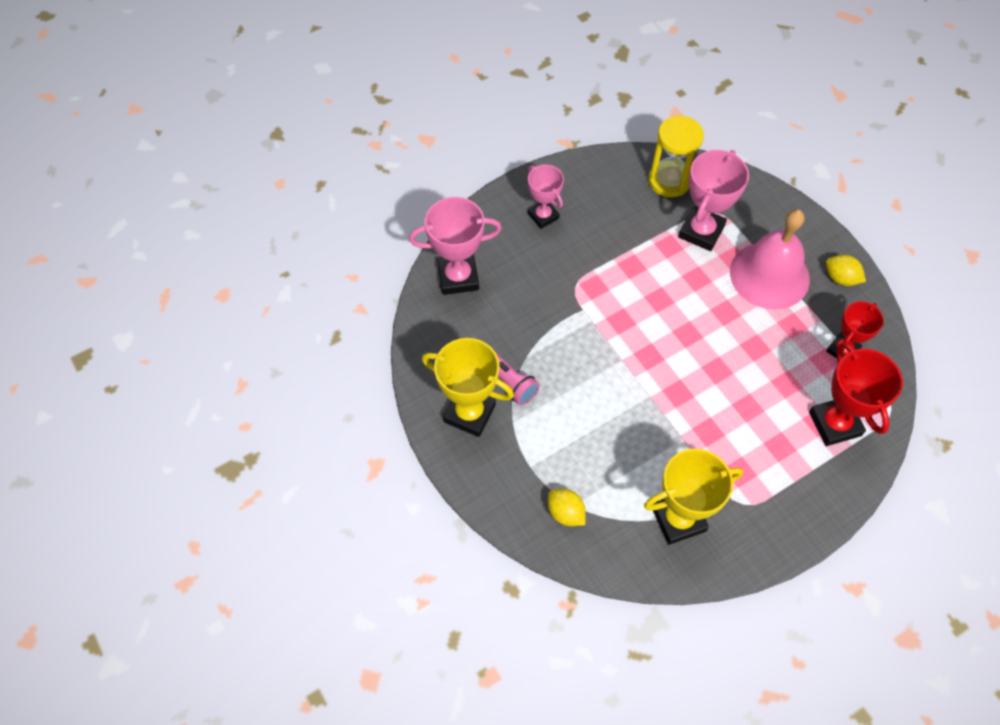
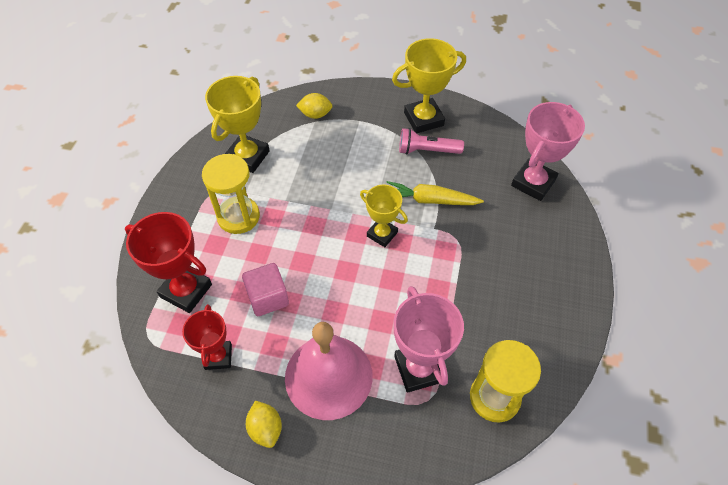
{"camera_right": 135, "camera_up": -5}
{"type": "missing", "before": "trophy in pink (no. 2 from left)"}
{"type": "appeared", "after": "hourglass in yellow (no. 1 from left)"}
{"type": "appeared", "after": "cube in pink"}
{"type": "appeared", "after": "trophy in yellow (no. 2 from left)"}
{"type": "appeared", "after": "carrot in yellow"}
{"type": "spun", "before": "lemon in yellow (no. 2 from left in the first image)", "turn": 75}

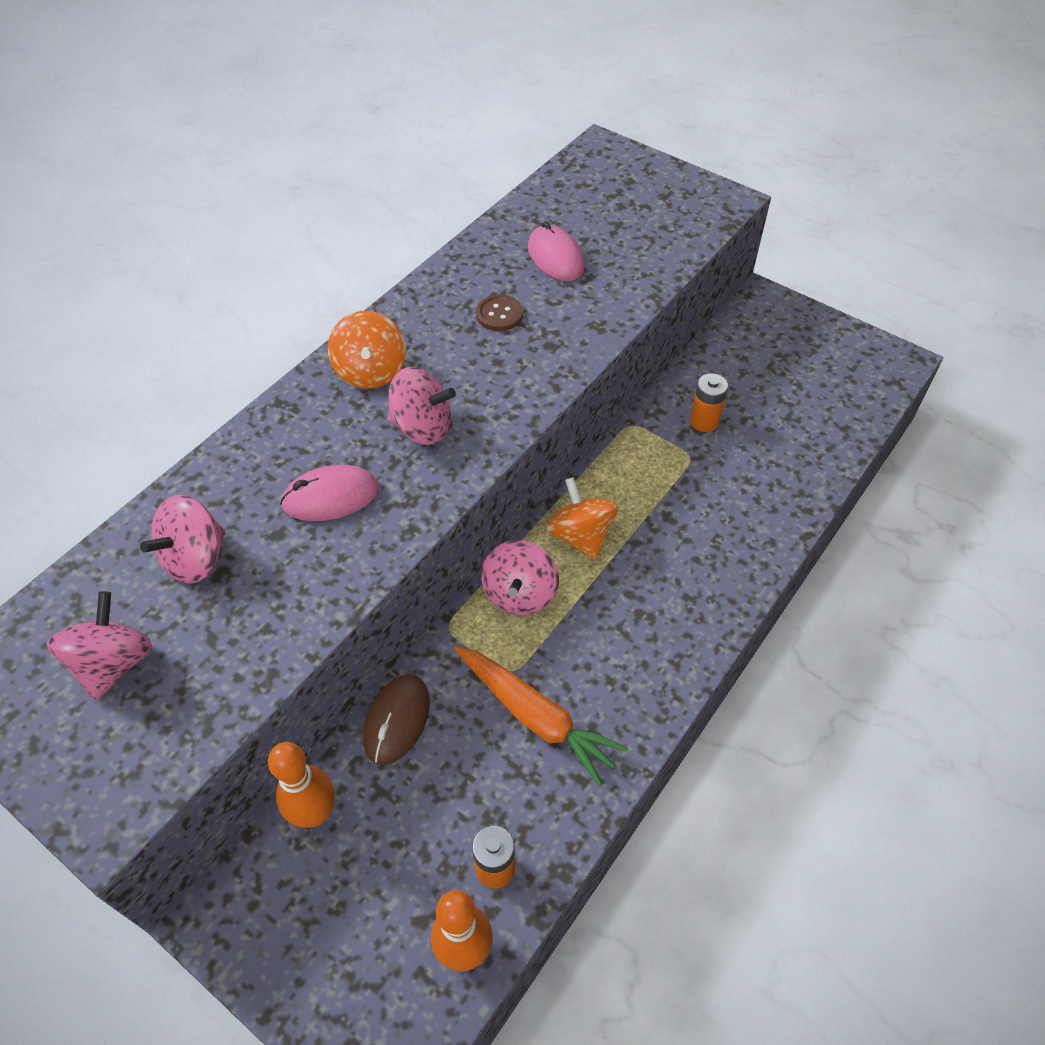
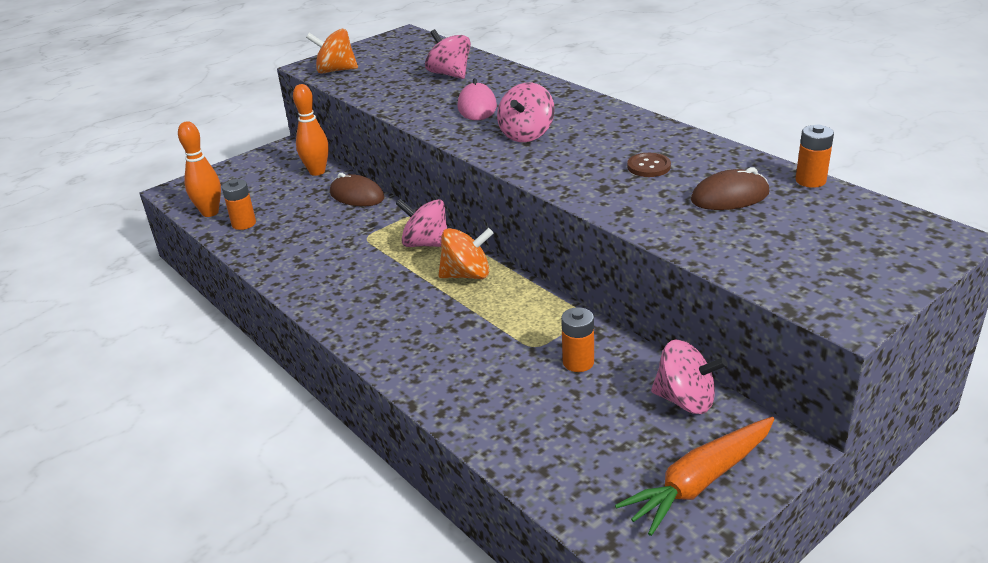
{"camera_right": 105, "camera_up": -20}
{"type": "appeared", "after": "battery in orange (no. 3 from left)"}
{"type": "relocated", "before": "spinning top in pink (no. 1 from left in the first image)", "after": "spinning top in pink (no. 4 from left)"}
{"type": "relocated", "before": "spinning top in orange (no. 1 from left)"}
{"type": "relocated", "before": "carrot in orange"}
{"type": "colour", "before": "mouse in pink (no. 2 from left)", "after": "mouse in brown (no. 2 from left)"}

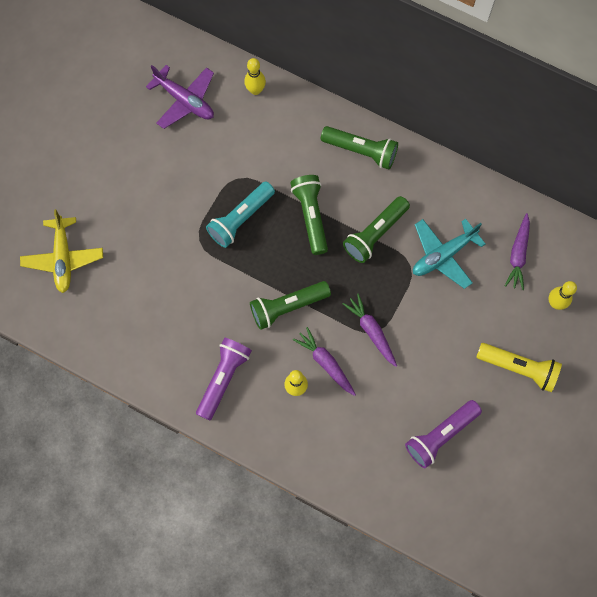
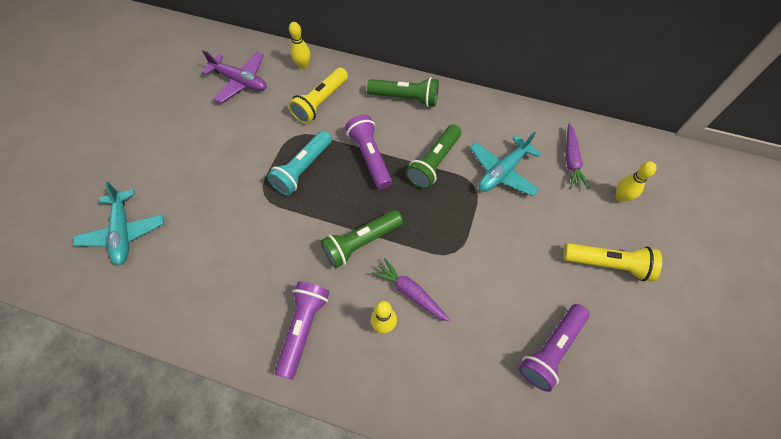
{"camera_right": -10, "camera_up": -10}
{"type": "missing", "before": "carrot in purple (no. 2 from left)"}
{"type": "appeared", "after": "flashlight in yellow (no. 1 from left)"}
{"type": "colour", "before": "plane in yellow", "after": "plane in turquoise (no. 1 from left)"}
{"type": "colour", "before": "flashlight in green (no. 2 from left)", "after": "flashlight in purple (no. 2 from left)"}

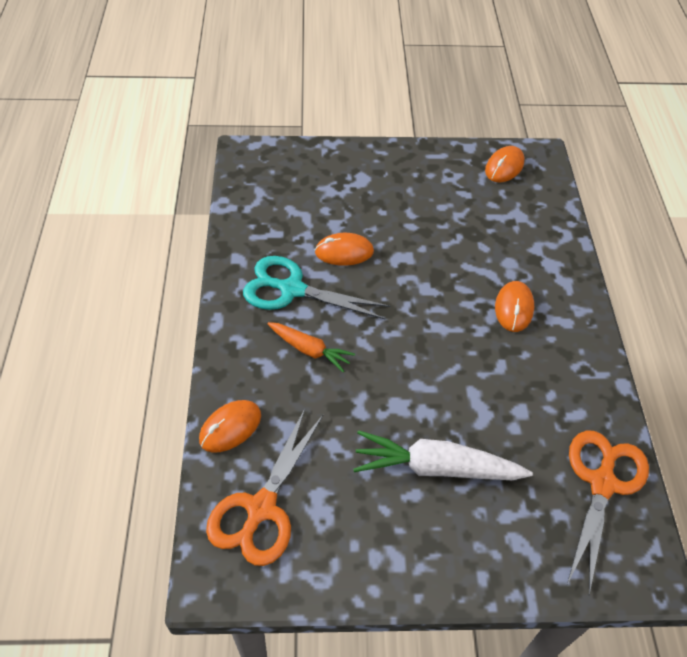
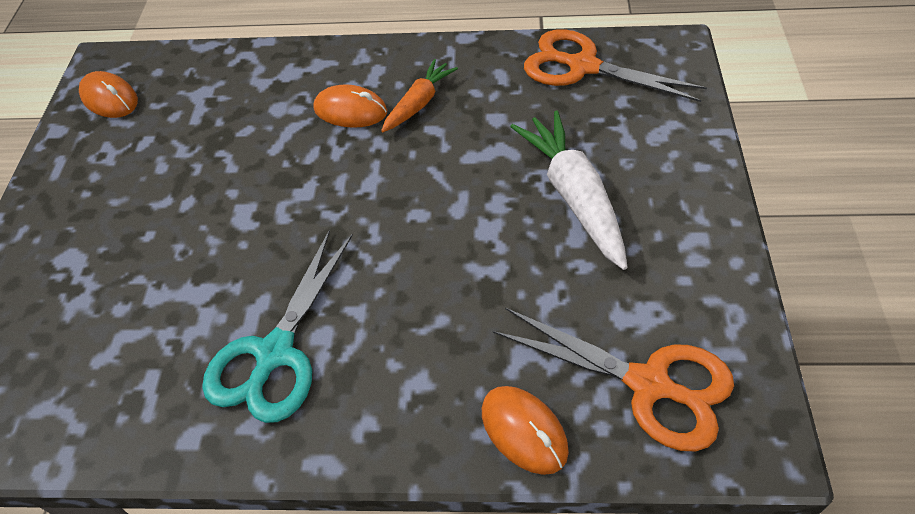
{"camera_right": -80, "camera_up": 0}
{"type": "missing", "before": "mouse in orange (no. 2 from left)"}
{"type": "relocated", "before": "carrot in orange"}
{"type": "spun", "before": "carrot in white", "turn": 150}

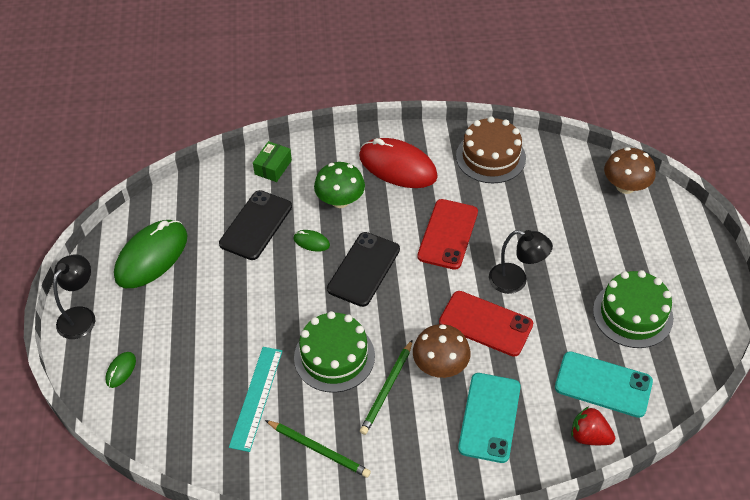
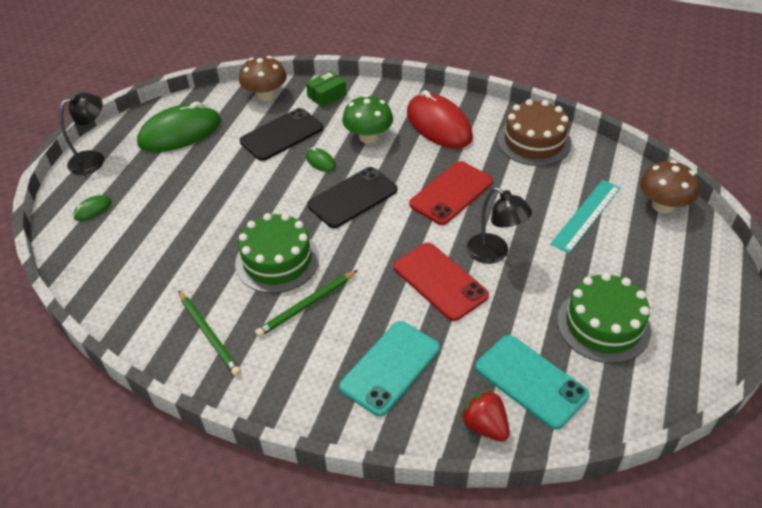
{"camera_right": 25, "camera_up": -5}
{"type": "relocated", "before": "ruler in turquoise"}
{"type": "relocated", "before": "mushroom in brown (no. 1 from left)"}

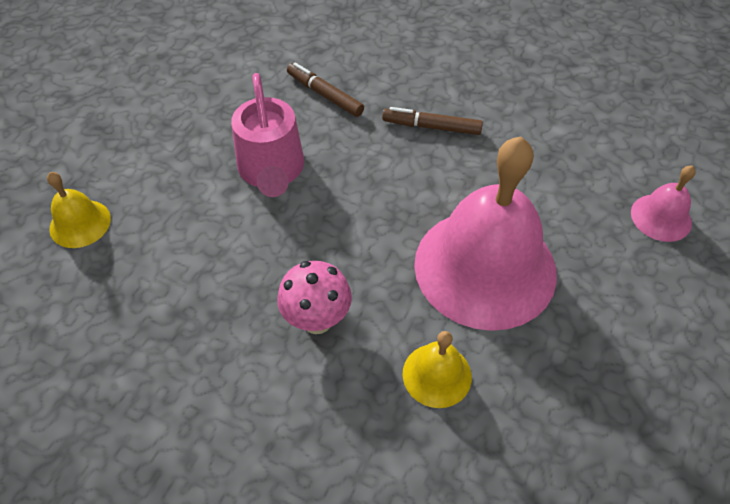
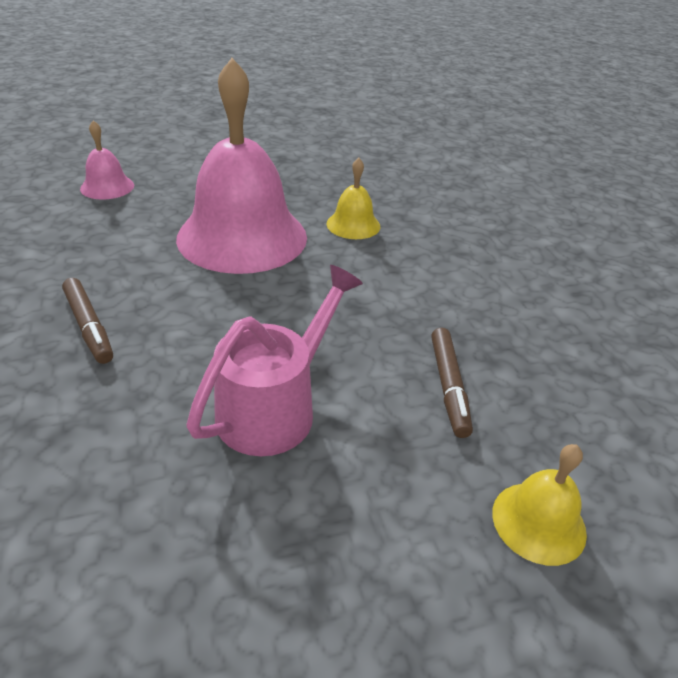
{"camera_right": -135, "camera_up": -15}
{"type": "missing", "before": "mushroom in pink"}
{"type": "relocated", "before": "marker in brown (no. 1 from left in the first image)", "after": "marker in brown (no. 2 from left)"}

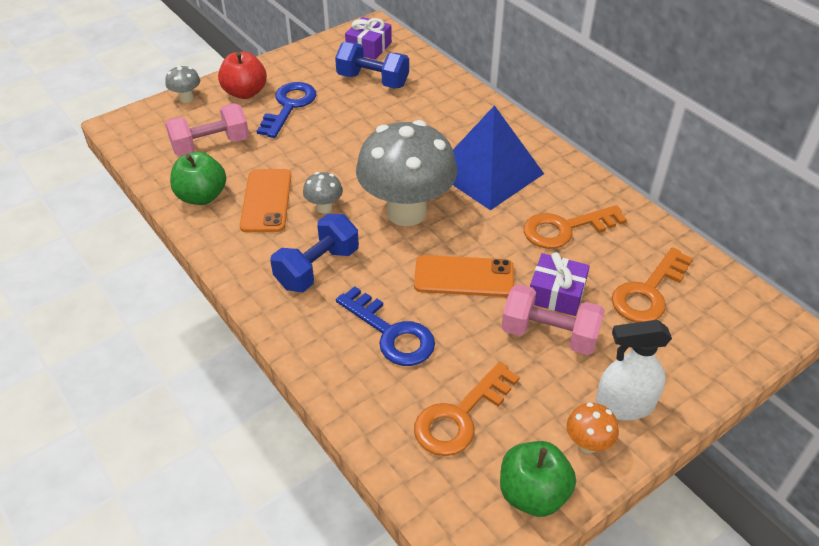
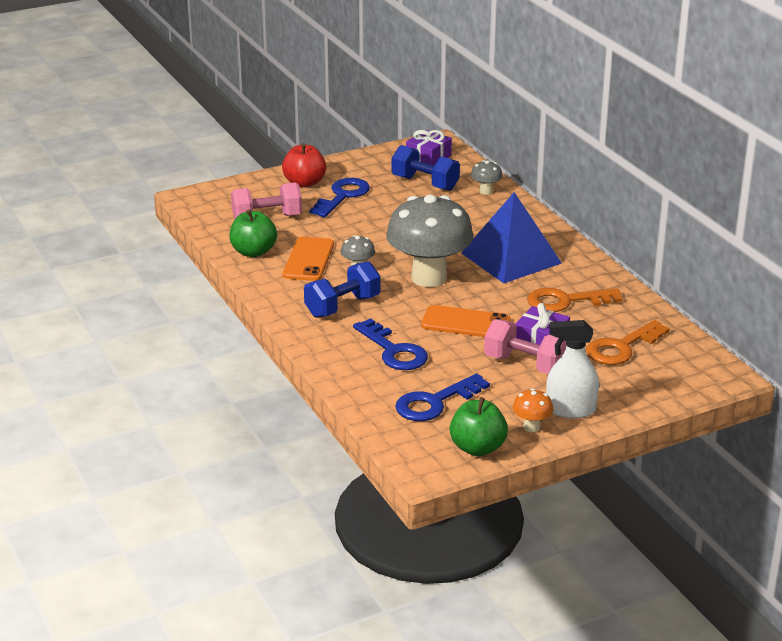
{"camera_right": 10, "camera_up": -15}
{"type": "relocated", "before": "mushroom in grey (no. 1 from left in the first image)", "after": "mushroom in grey (no. 3 from left)"}
{"type": "colour", "before": "key in orange (no. 1 from left)", "after": "key in blue (no. 3 from left)"}

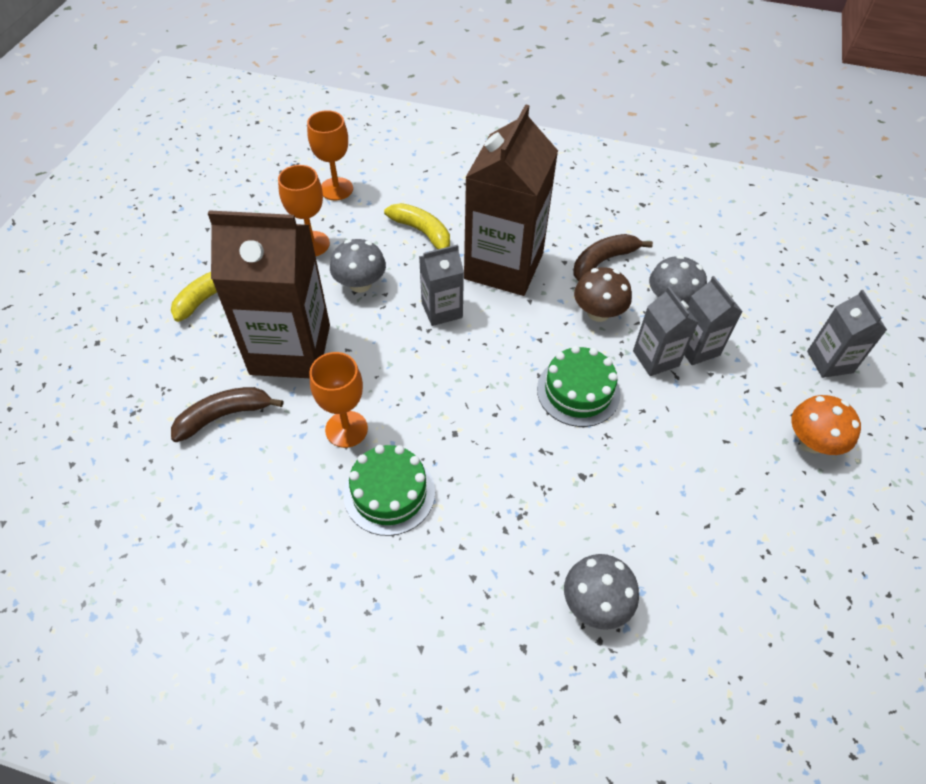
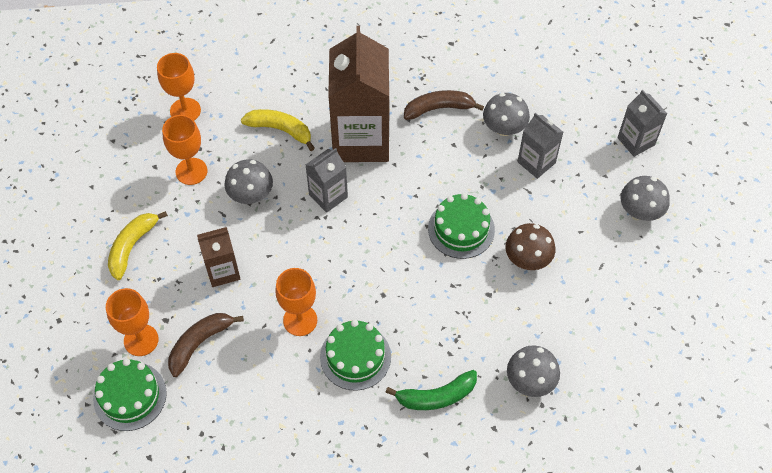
{"camera_right": -20, "camera_up": 5}
{"type": "missing", "before": "carton in grey (no. 2 from left)"}
{"type": "appeared", "after": "cake in green (no. 1 from left)"}
{"type": "appeared", "after": "goblet in orange (no. 1 from left)"}
{"type": "appeared", "after": "banana in green"}
{"type": "relocated", "before": "mushroom in brown"}
{"type": "colour", "before": "mushroom in orange", "after": "mushroom in grey (no. 4 from left)"}
{"type": "spun", "before": "banana in brown (no. 2 from left)", "turn": 45}
{"type": "size", "before": "carton in brown (no. 1 from left)", "scale": 0.5}

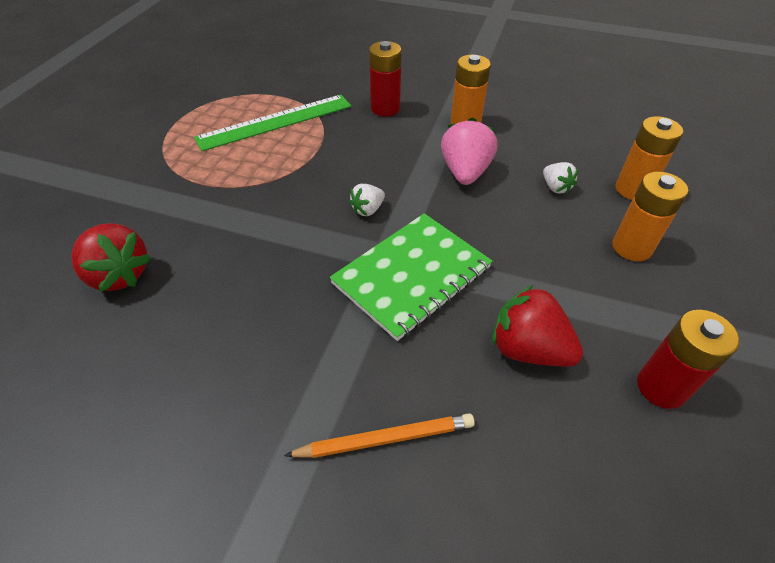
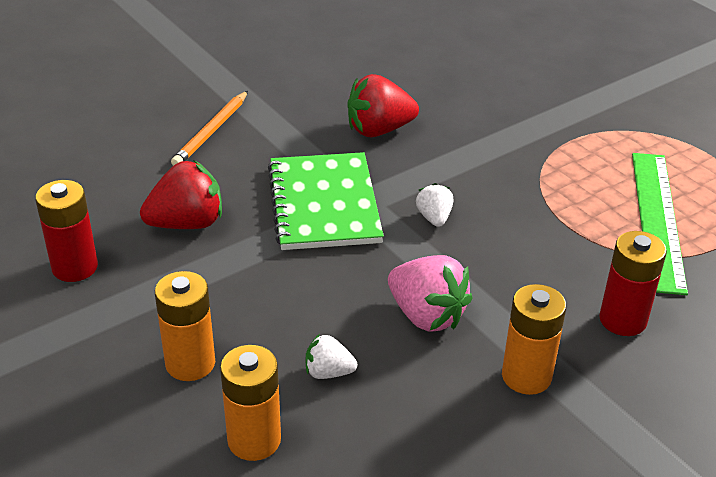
{"camera_right": 125, "camera_up": -10}
{"type": "relocated", "before": "strawberry in red (no. 1 from left in the first image)", "after": "strawberry in red (no. 2 from left)"}

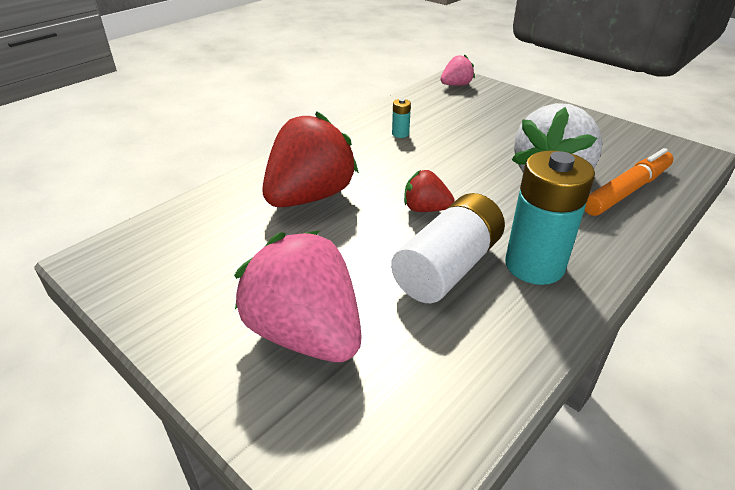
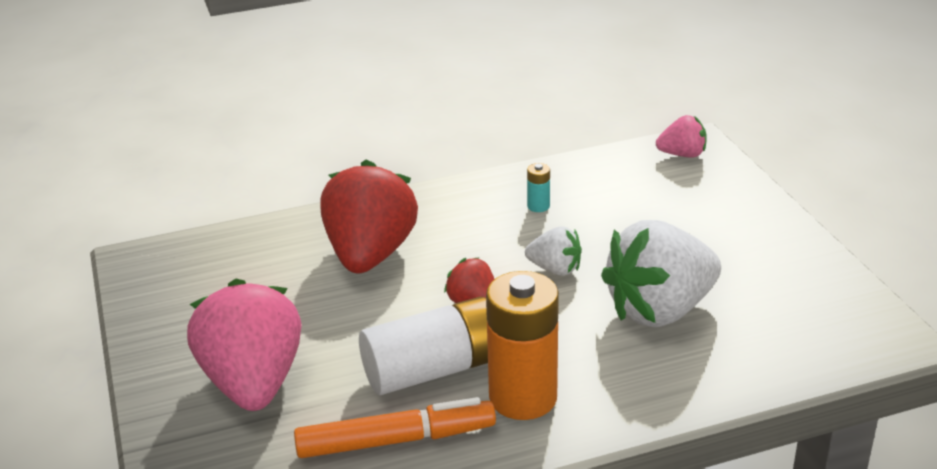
{"camera_right": 30, "camera_up": -5}
{"type": "appeared", "after": "strawberry in white (no. 1 from left)"}
{"type": "relocated", "before": "marker in orange"}
{"type": "colour", "before": "battery in turquoise (no. 2 from left)", "after": "battery in orange"}
{"type": "spun", "before": "strawberry in red (no. 1 from left)", "turn": -60}

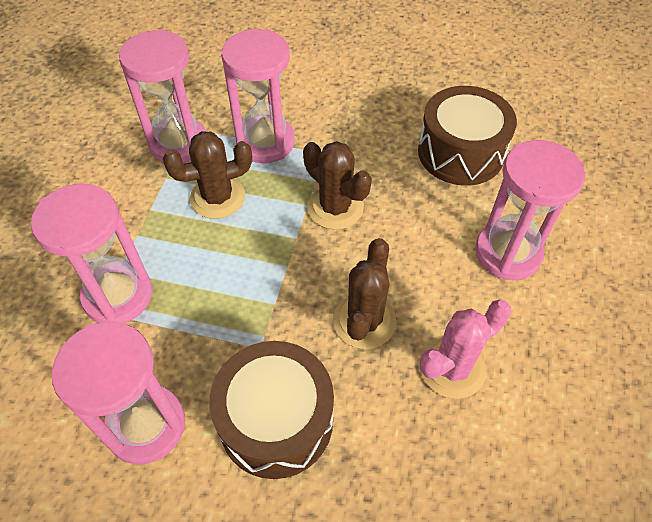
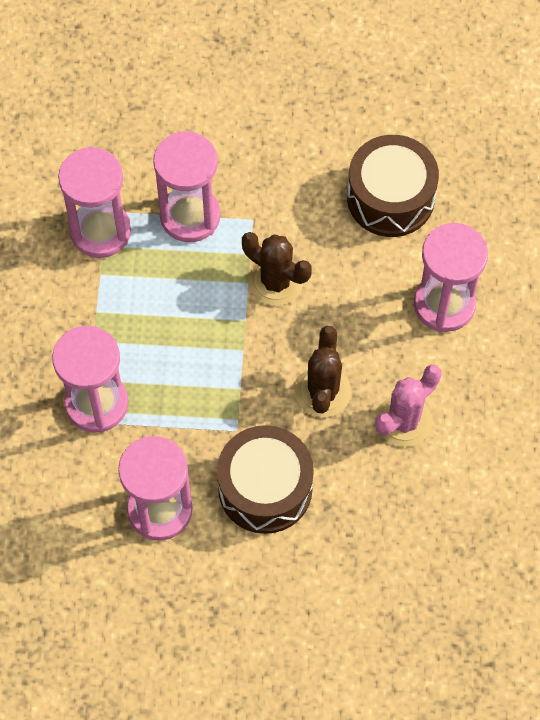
{"camera_right": -10, "camera_up": 10}
{"type": "missing", "before": "cactus in brown (no. 1 from left)"}

